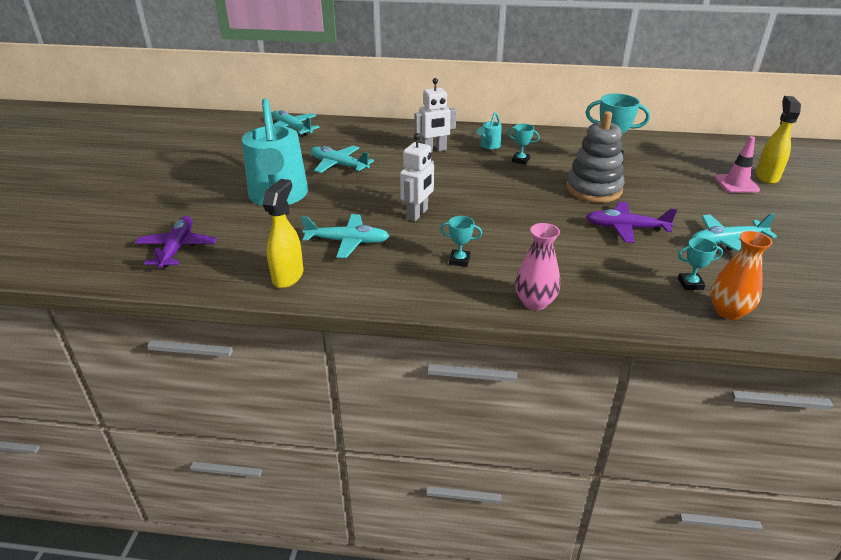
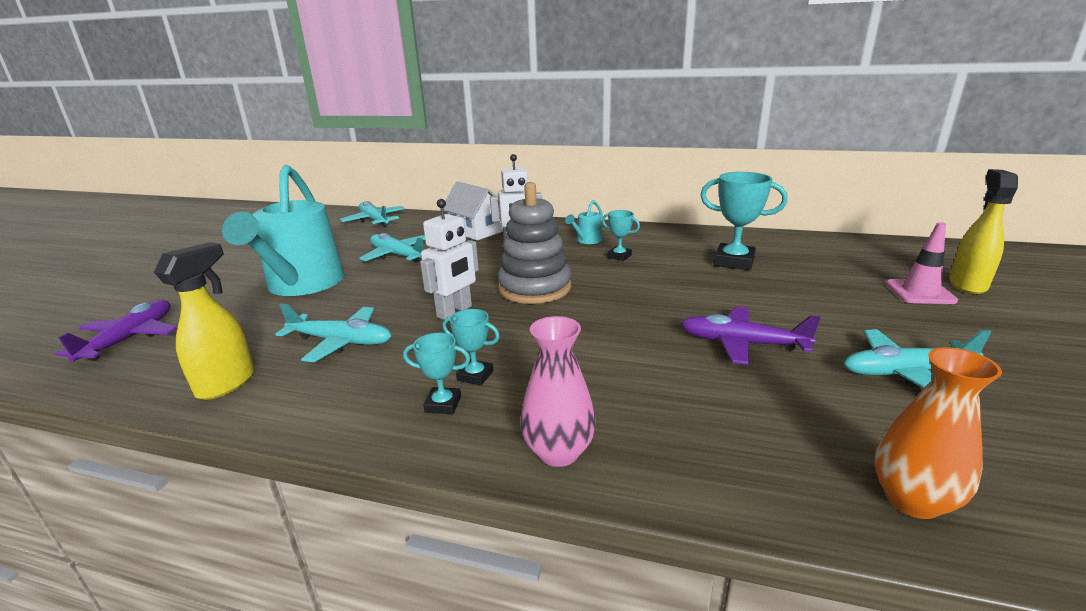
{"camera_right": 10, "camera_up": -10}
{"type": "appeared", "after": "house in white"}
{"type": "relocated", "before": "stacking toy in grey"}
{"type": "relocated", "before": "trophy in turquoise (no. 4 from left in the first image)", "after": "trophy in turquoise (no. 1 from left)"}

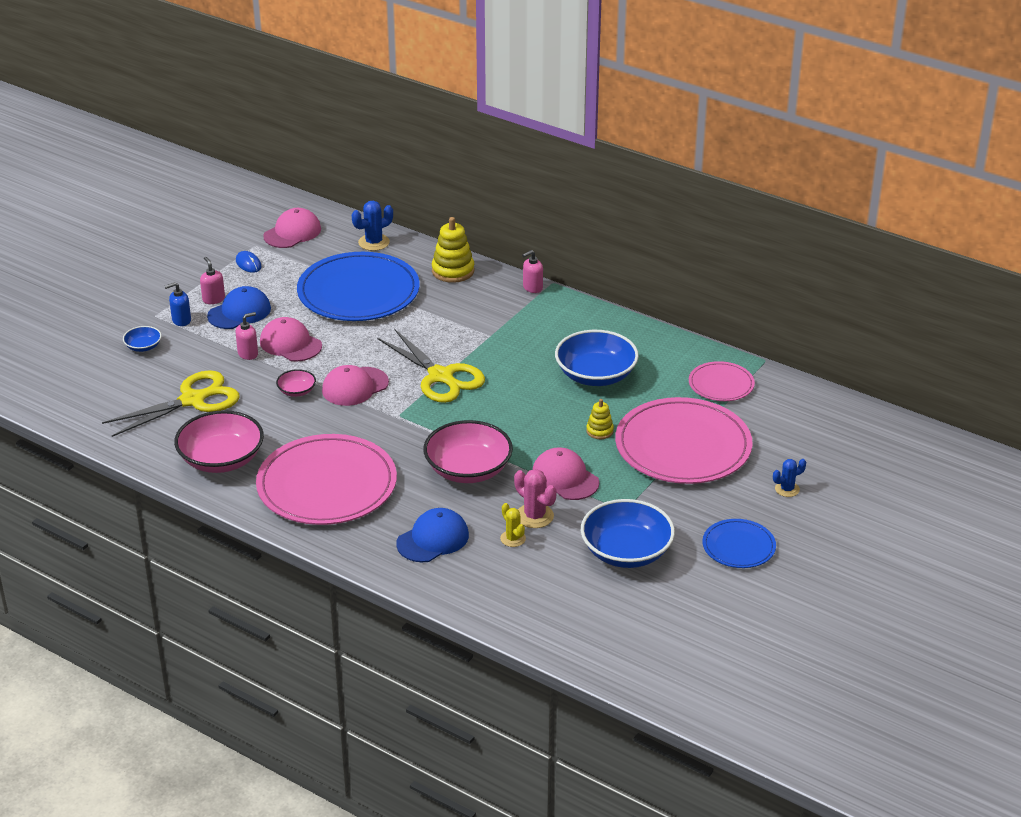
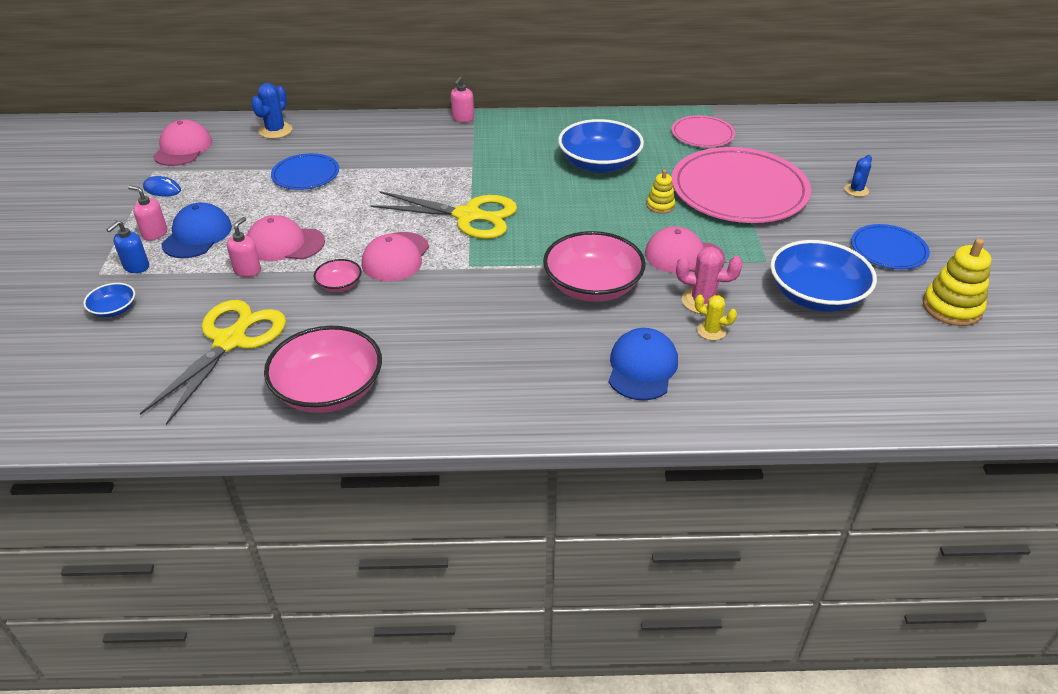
{"camera_right": -35, "camera_up": 5}
{"type": "missing", "before": "plate in pink (no. 1 from left)"}
{"type": "relocated", "before": "stacking toy in yellow (no. 1 from left in the first image)", "after": "stacking toy in yellow (no. 2 from left)"}
{"type": "size", "before": "plate in blue (no. 1 from left)", "scale": 0.5}

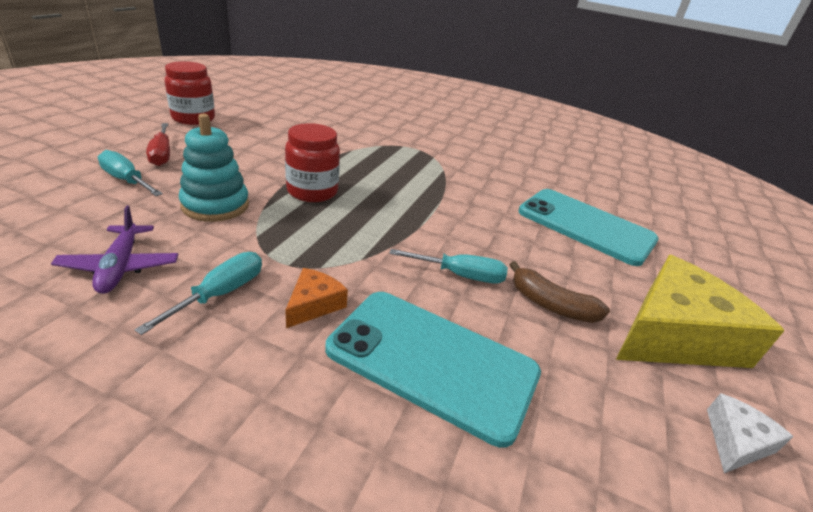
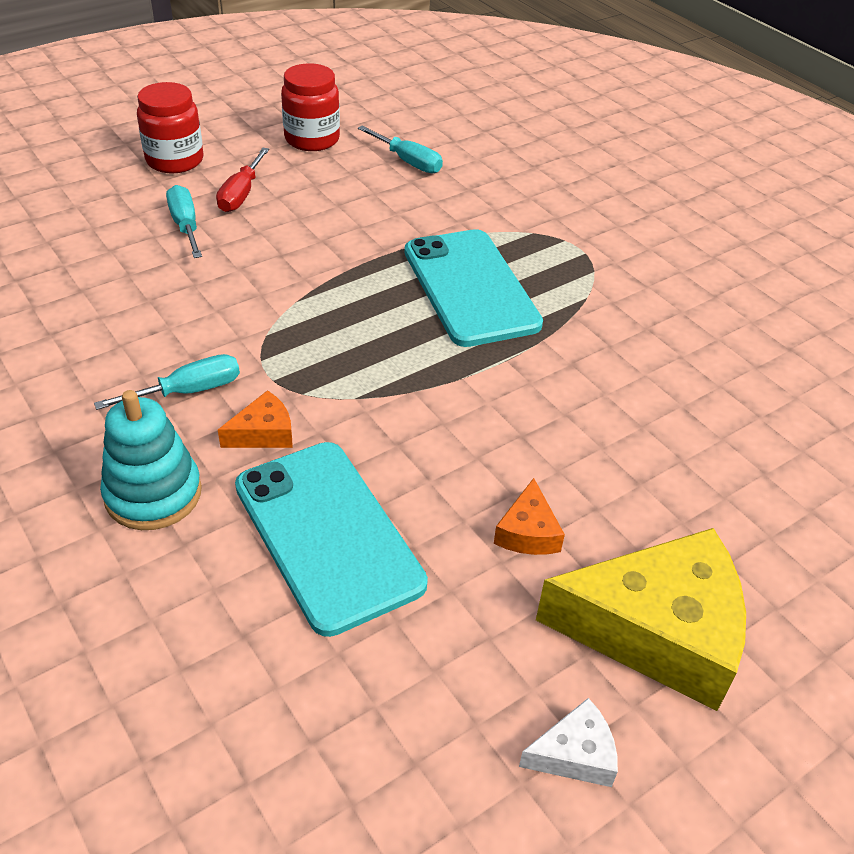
{"camera_right": 35, "camera_up": 10}
{"type": "missing", "before": "plane in purple"}
{"type": "relocated", "before": "stacking toy in turquoise"}
{"type": "relocated", "before": "jar in red (no. 2 from left in the first image)", "after": "jar in red (no. 1 from left)"}
{"type": "relocated", "before": "screwdriver in turquoise (no. 3 from left)"}
{"type": "relocated", "before": "phone in turquoise (no. 2 from left)"}
{"type": "exchanged", "before": "banana in brown", "after": "cheese in orange (no. 2 from left)"}

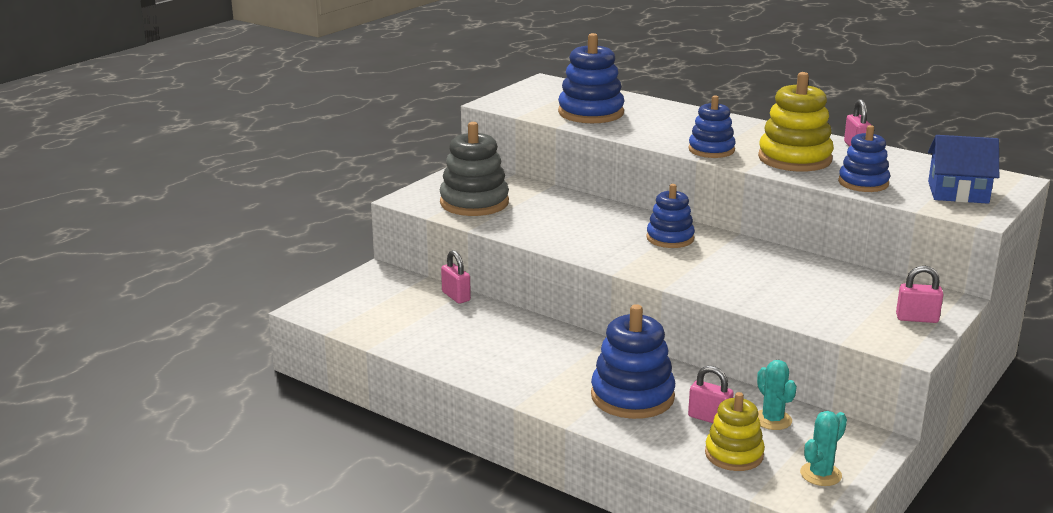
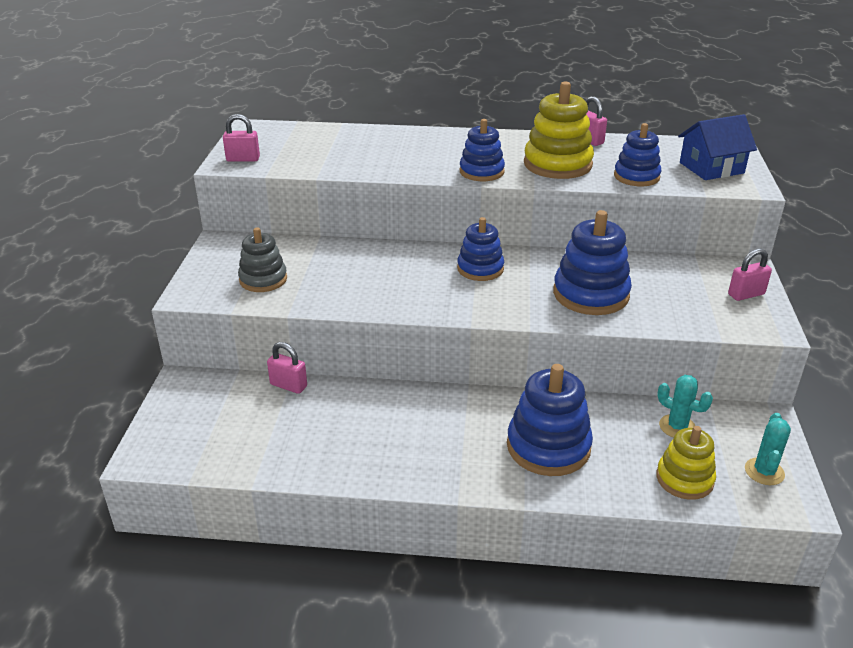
{"camera_right": -30, "camera_up": 10}
{"type": "relocated", "before": "stacking toy in blue (no. 1 from left in the first image)", "after": "stacking toy in blue (no. 4 from left)"}
{"type": "relocated", "before": "padlock in pink (no. 2 from left in the first image)", "after": "padlock in pink (no. 1 from left)"}
{"type": "size", "before": "stacking toy in grey", "scale": 0.65}

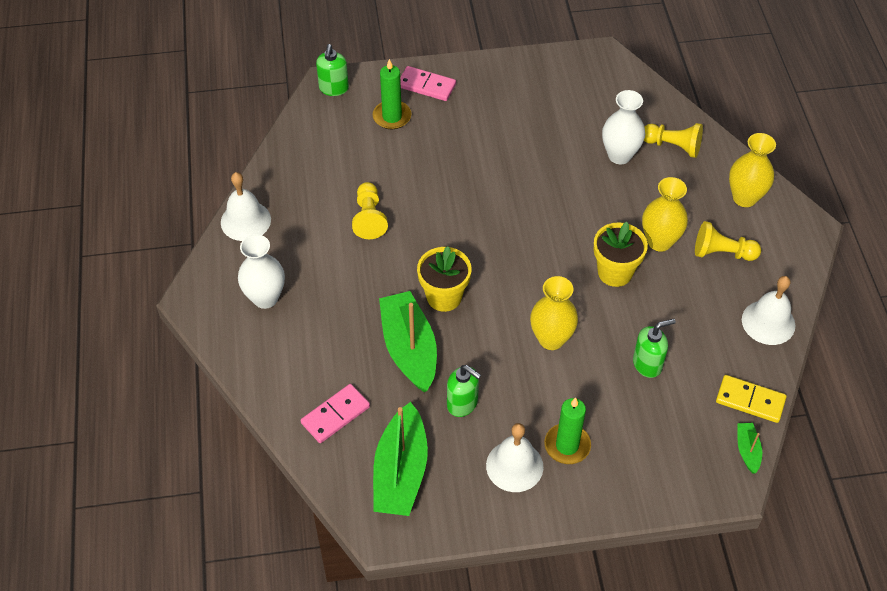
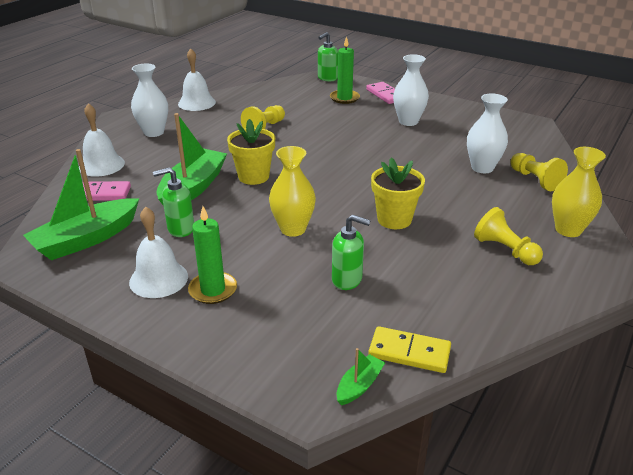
{"camera_right": 40, "camera_up": -20}
{"type": "missing", "before": "vase in yellow (no. 2 from left)"}
{"type": "appeared", "after": "vase in white (no. 2 from left)"}
{"type": "relocated", "before": "bell in white (no. 3 from left in the first image)", "after": "bell in white (no. 1 from left)"}
{"type": "spun", "before": "soap dispenser in green (no. 2 from left in the first image)", "turn": 90}
{"type": "spun", "before": "domino in yellow", "turn": -45}

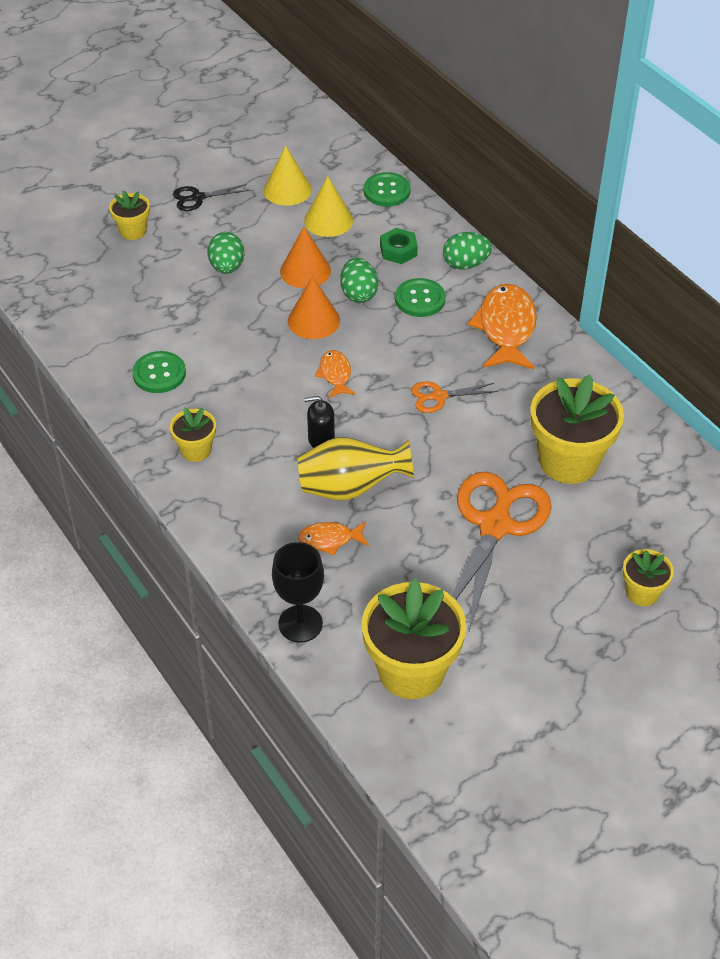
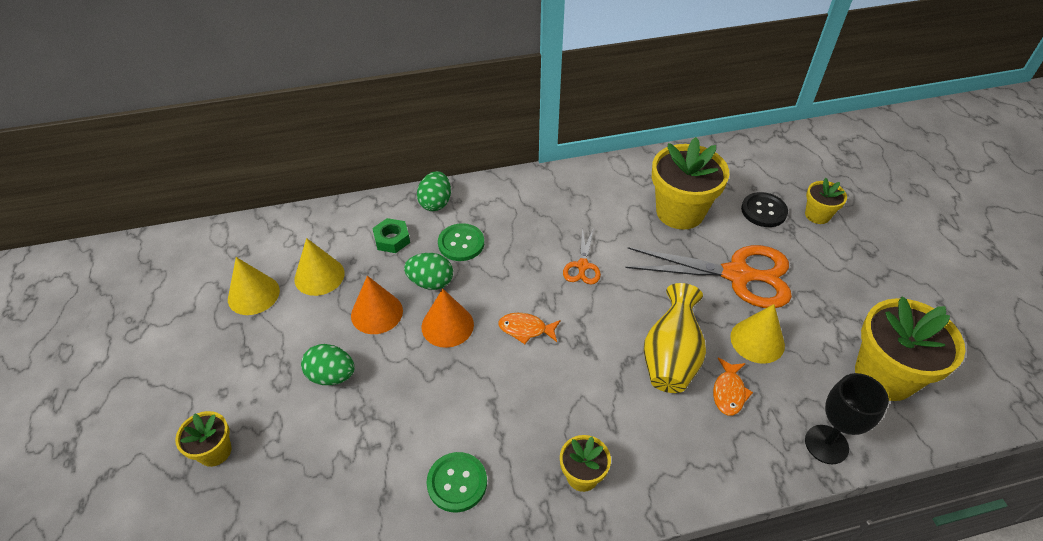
{"camera_right": -70, "camera_up": 0}
{"type": "missing", "before": "scissors in black"}
{"type": "missing", "before": "soap dispenser in black"}
{"type": "missing", "before": "button in green (no. 2 from left)"}
{"type": "missing", "before": "fish in orange (no. 3 from left)"}
{"type": "appeared", "after": "cone in yellow (no. 3 from left)"}
{"type": "appeared", "after": "button in black"}
{"type": "spun", "before": "scissors in orange (no. 2 from left)", "turn": 150}

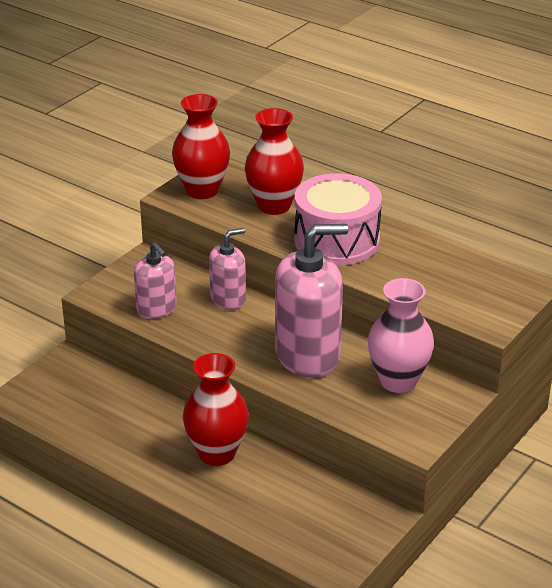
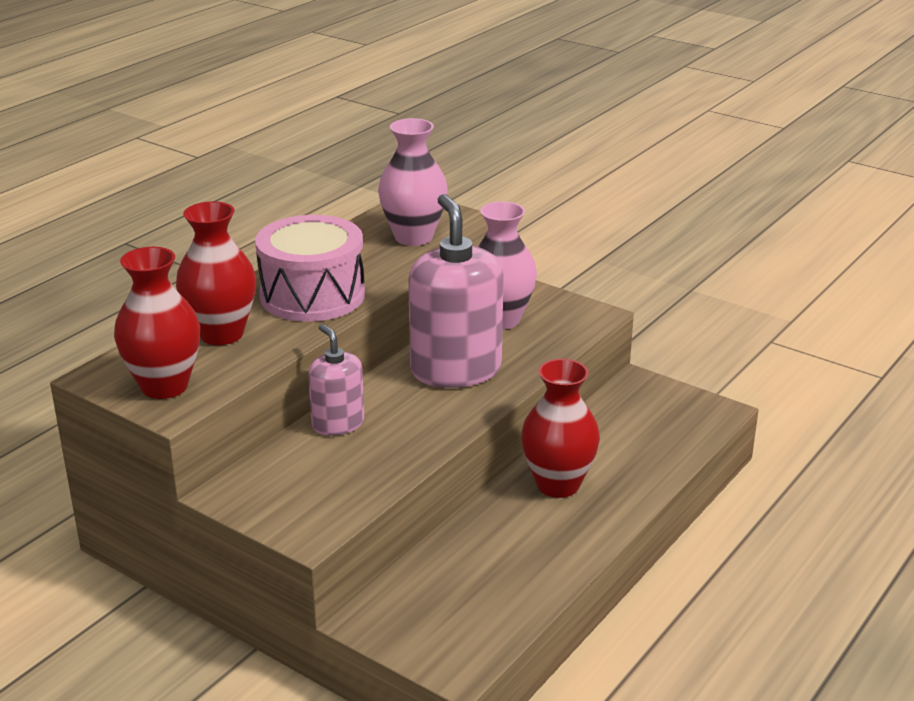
{"camera_right": -90, "camera_up": -5}
{"type": "missing", "before": "soap dispenser in pink (no. 1 from left)"}
{"type": "appeared", "after": "vase in pink (no. 1 from left)"}

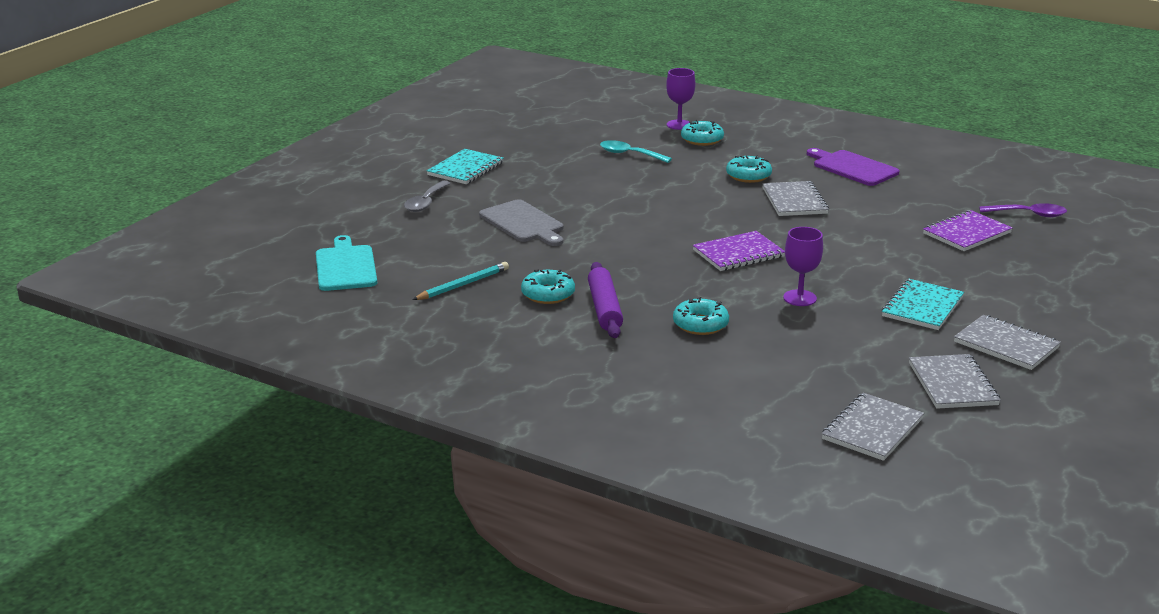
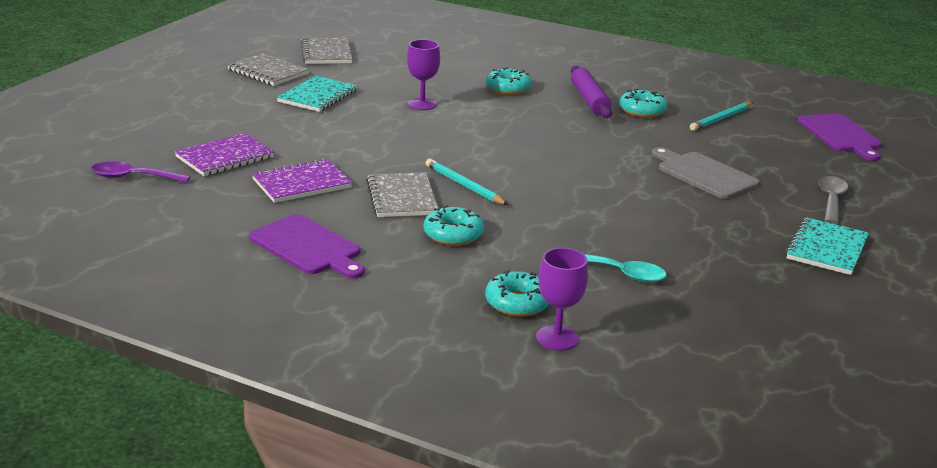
{"camera_right": 175, "camera_up": 0}
{"type": "missing", "before": "notebook in grey (no. 2 from left)"}
{"type": "appeared", "after": "pencil in turquoise (no. 1 from left)"}
{"type": "relocated", "before": "notebook in purple (no. 1 from left in the first image)", "after": "notebook in purple (no. 2 from left)"}
{"type": "colour", "before": "cutting board in turquoise", "after": "cutting board in purple (no. 2 from left)"}

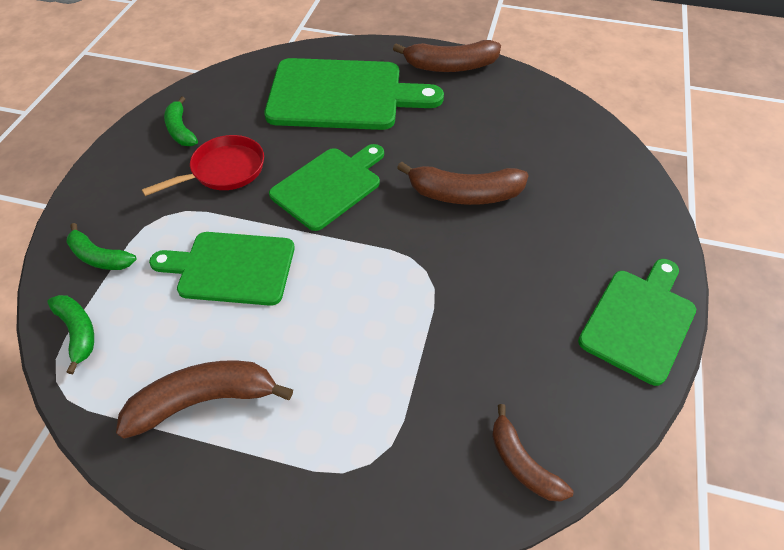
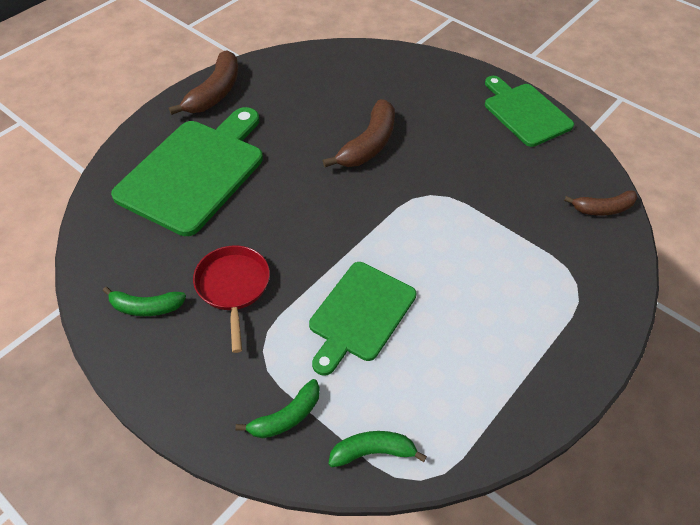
{"camera_right": -65, "camera_up": 0}
{"type": "missing", "before": "banana in brown (no. 1 from left)"}
{"type": "missing", "before": "cutting board in green (no. 2 from left)"}

